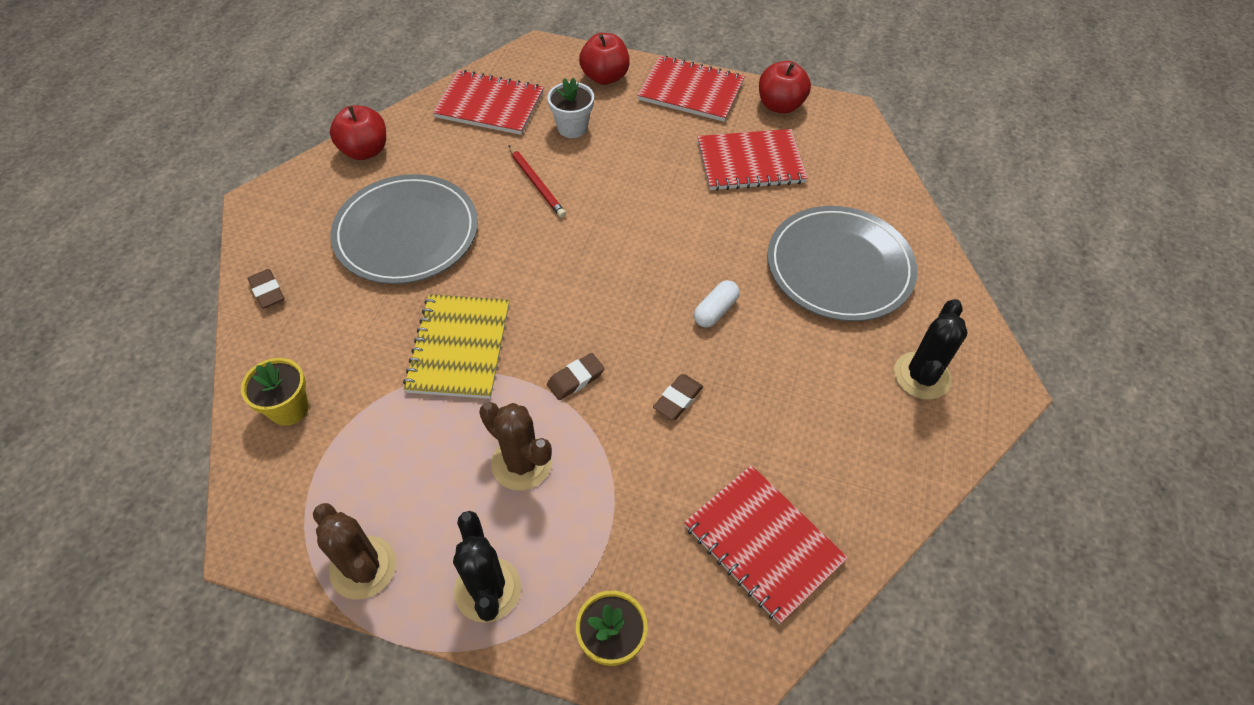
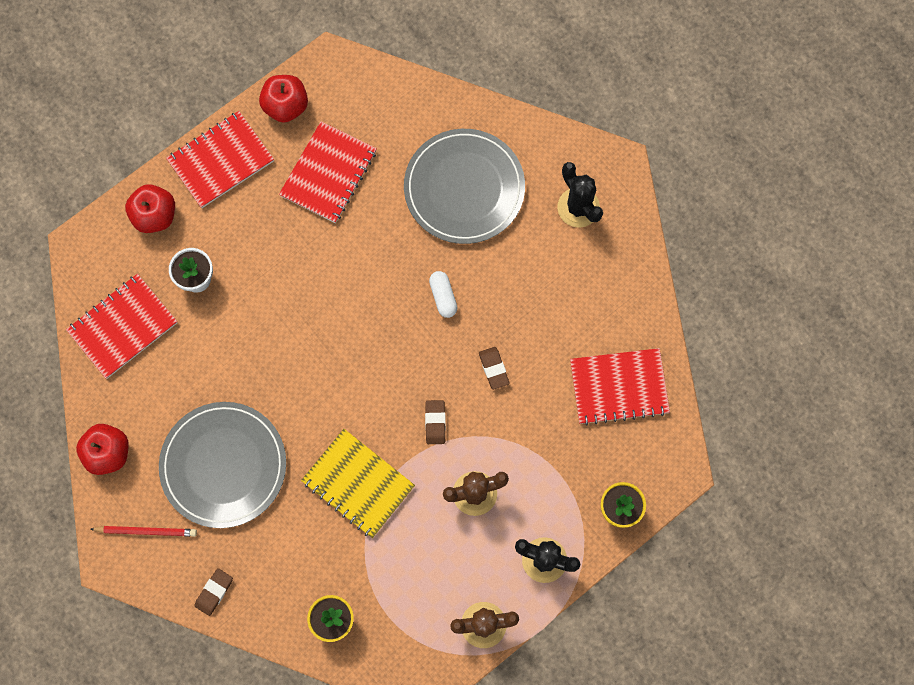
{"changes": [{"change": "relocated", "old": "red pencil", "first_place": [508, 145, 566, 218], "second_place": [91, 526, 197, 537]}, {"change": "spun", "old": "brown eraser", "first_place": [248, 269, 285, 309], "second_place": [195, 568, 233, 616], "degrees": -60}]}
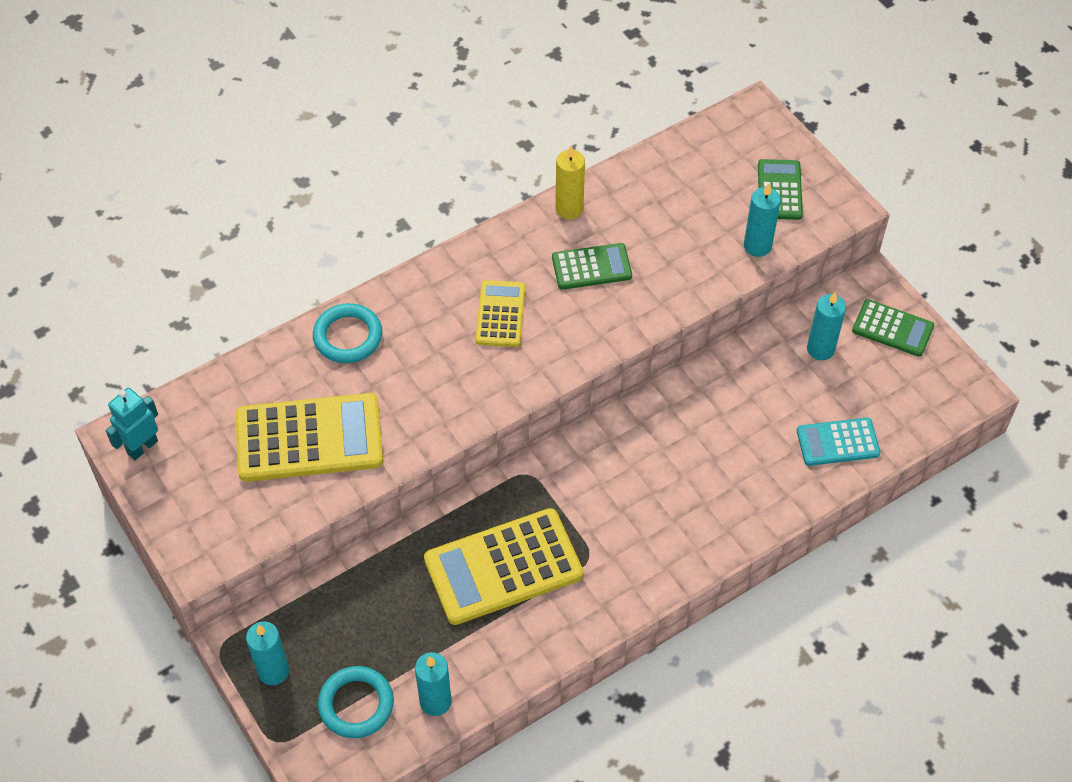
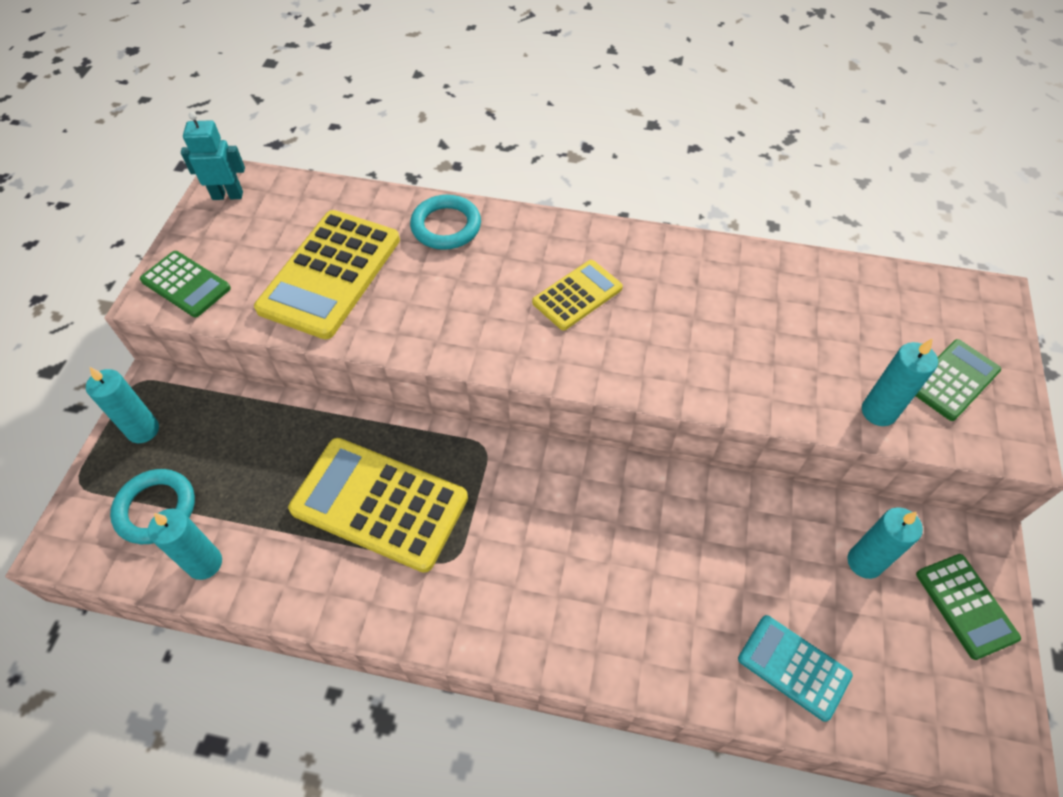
{"changes": [{"change": "missing", "old": "yellow candle", "first_place": [555, 146, 585, 219]}, {"change": "relocated", "old": "green calculator", "first_place": [552, 243, 632, 290], "second_place": [140, 251, 231, 317]}, {"change": "spun", "old": "yellow calculator", "first_place": [236, 393, 383, 482], "second_place": [254, 210, 400, 339], "degrees": 75}]}
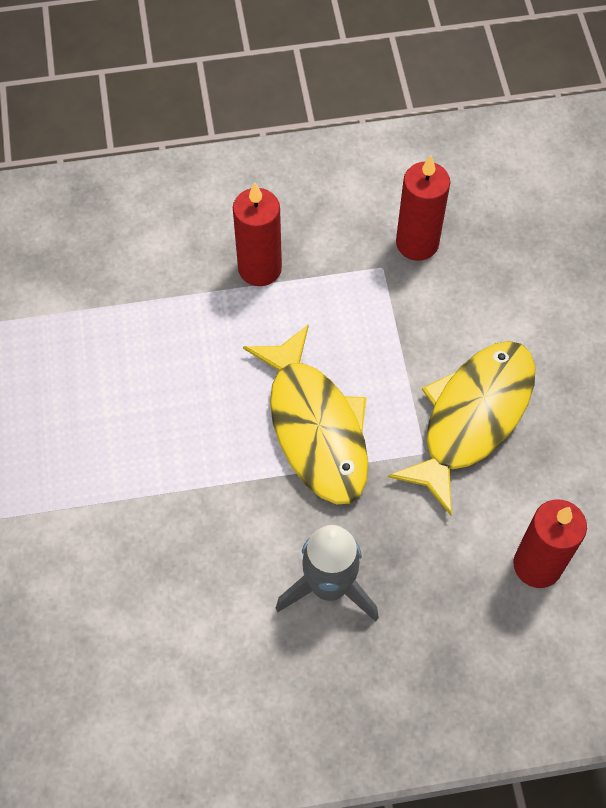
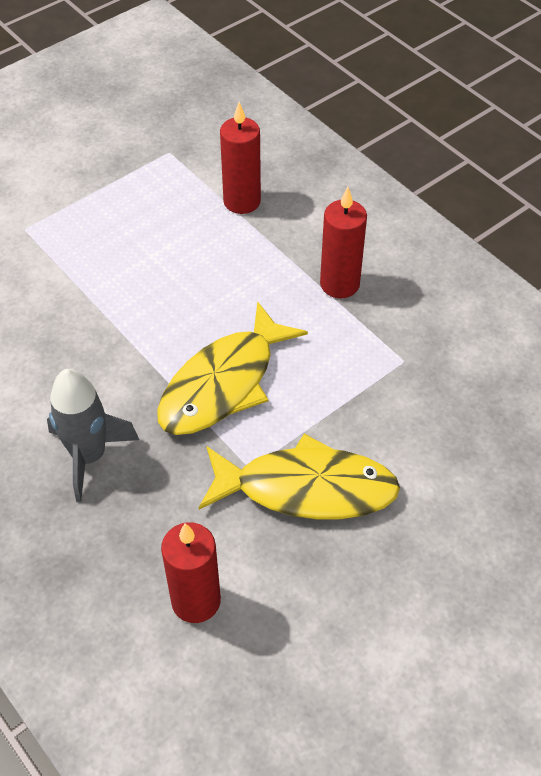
{"changes": [{"change": "relocated", "old": "red candle", "first_place": [396, 155, 451, 261], "second_place": [220, 102, 261, 214]}]}
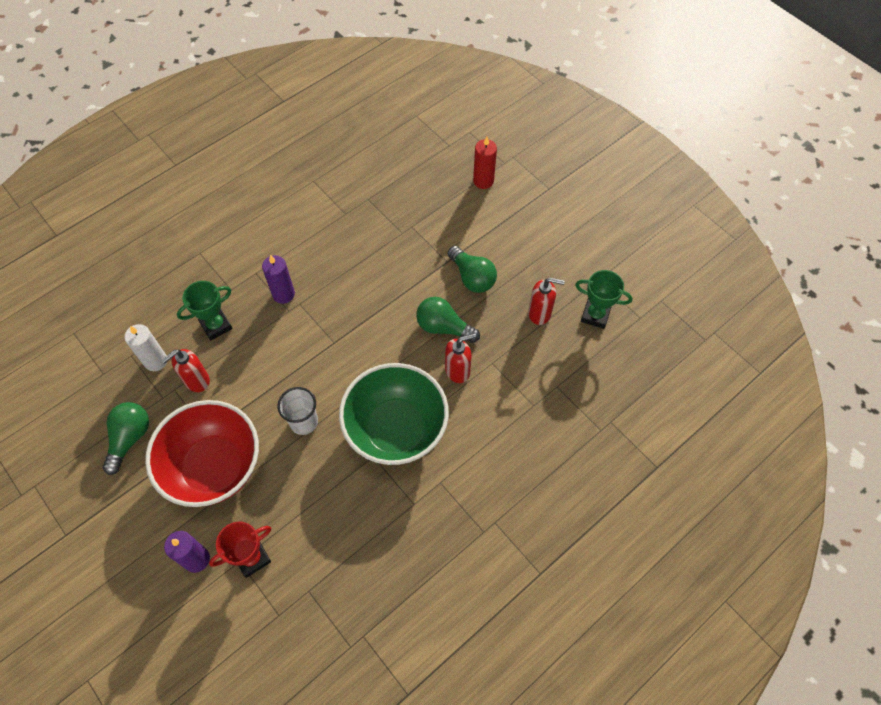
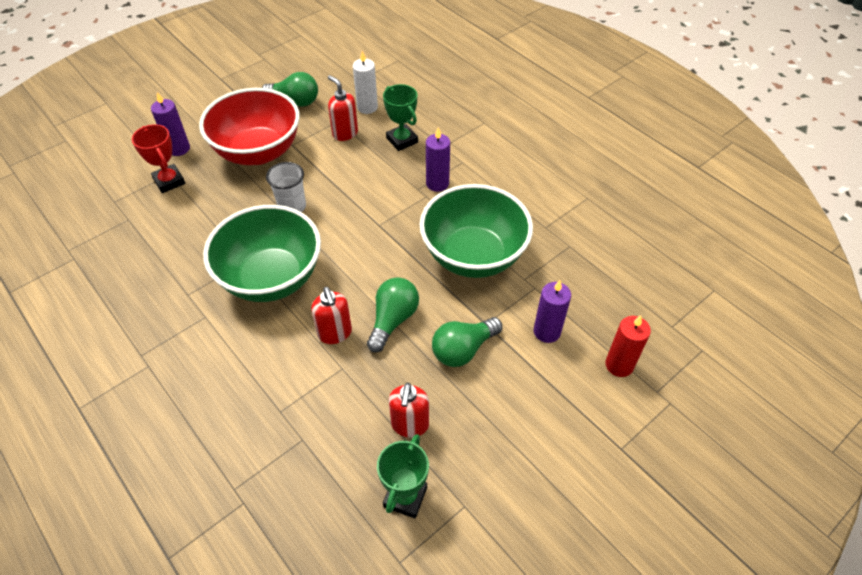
{"changes": [{"change": "appeared", "new": "green bowl", "second_place": [420, 184, 533, 278]}, {"change": "appeared", "new": "purple candle", "second_place": [534, 280, 571, 343]}]}
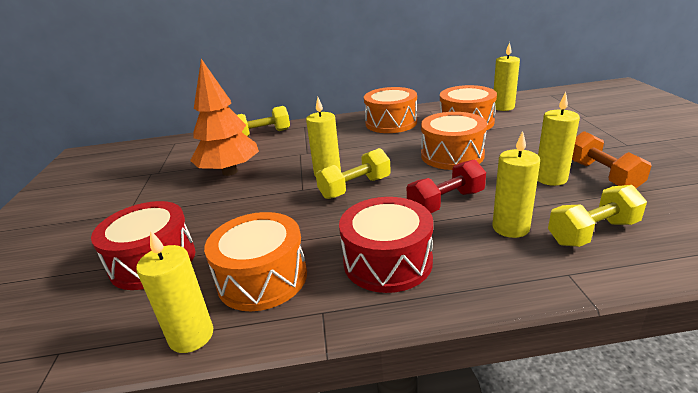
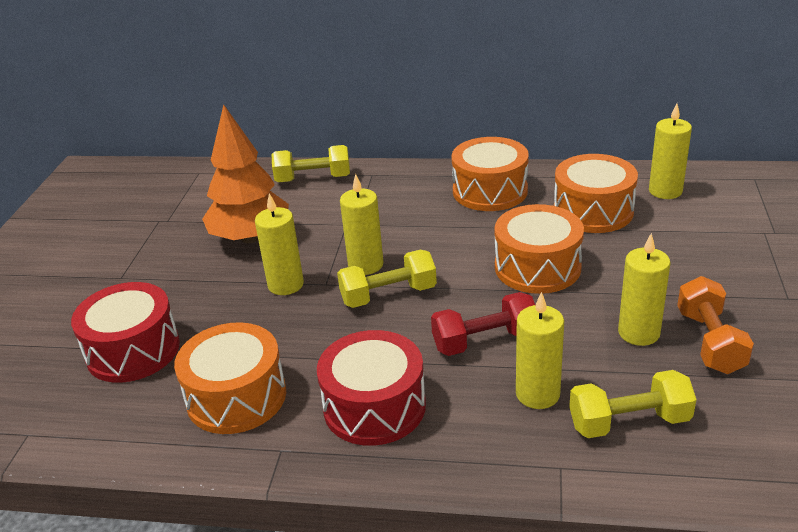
{"changes": [{"change": "relocated", "old": "yellow candle", "first_place": [136, 230, 213, 353], "second_place": [255, 193, 304, 295]}]}
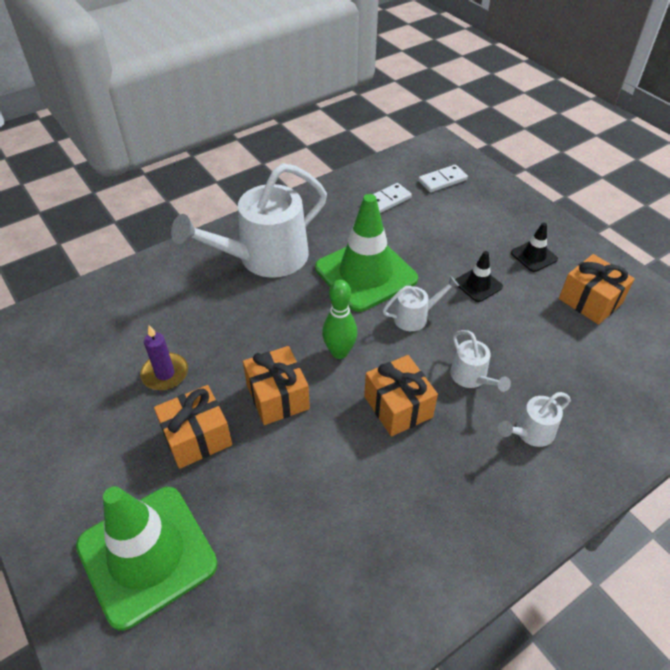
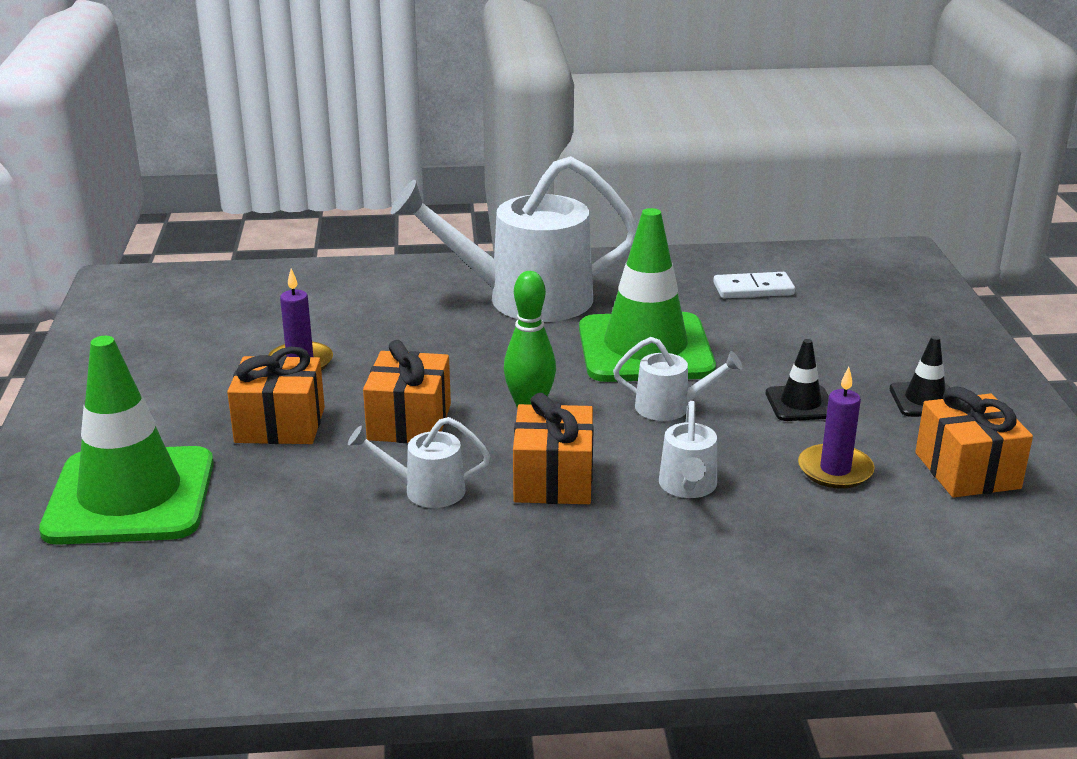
{"changes": [{"change": "missing", "old": "white domino", "first_place": [418, 165, 468, 192]}, {"change": "appeared", "new": "purple candle", "second_place": [798, 367, 875, 489]}, {"change": "relocated", "old": "white watering can", "first_place": [498, 392, 571, 447], "second_place": [348, 417, 490, 508]}]}
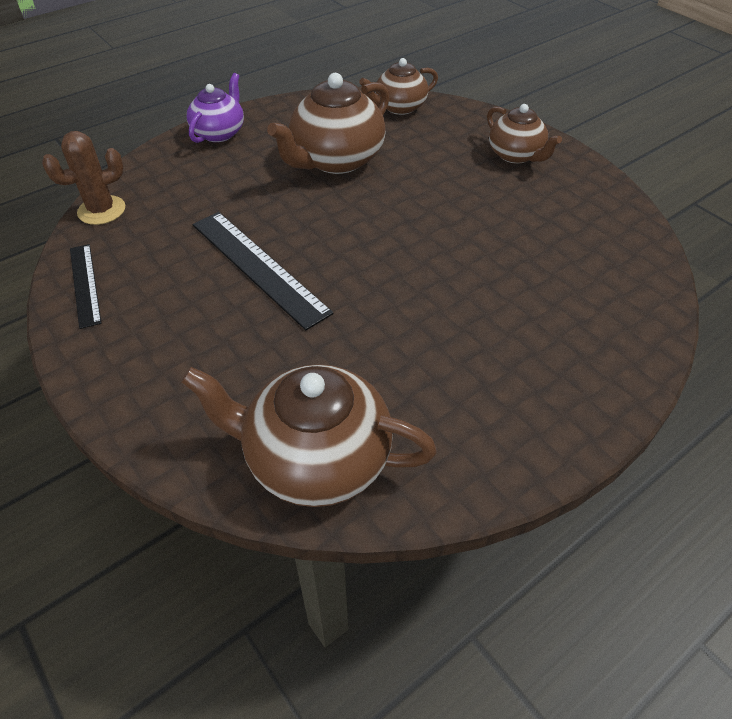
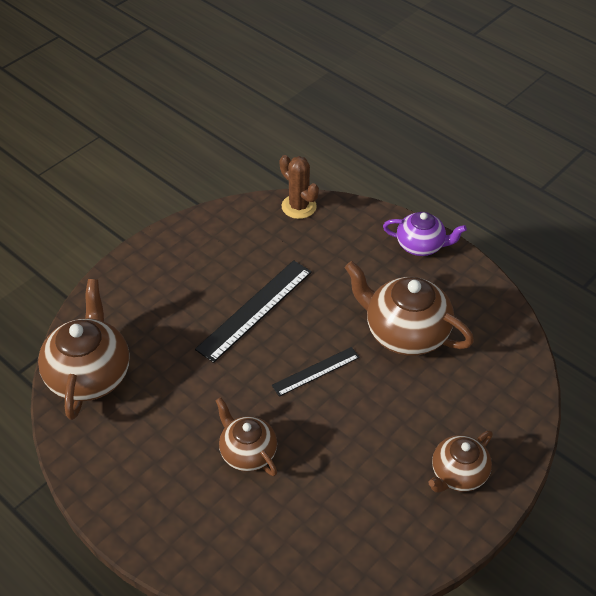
{"changes": [{"change": "relocated", "old": "black ruler", "first_place": [70, 244, 101, 329], "second_place": [271, 347, 360, 397]}, {"change": "relocated", "old": "brown teapot", "first_place": [359, 58, 438, 115], "second_place": [215, 397, 277, 476]}]}
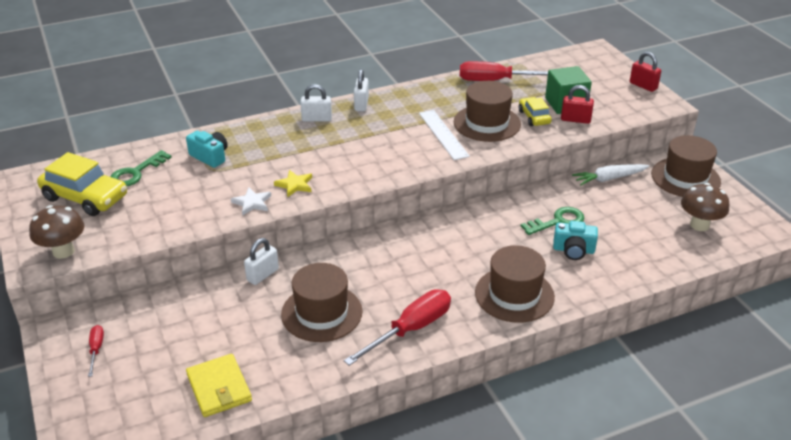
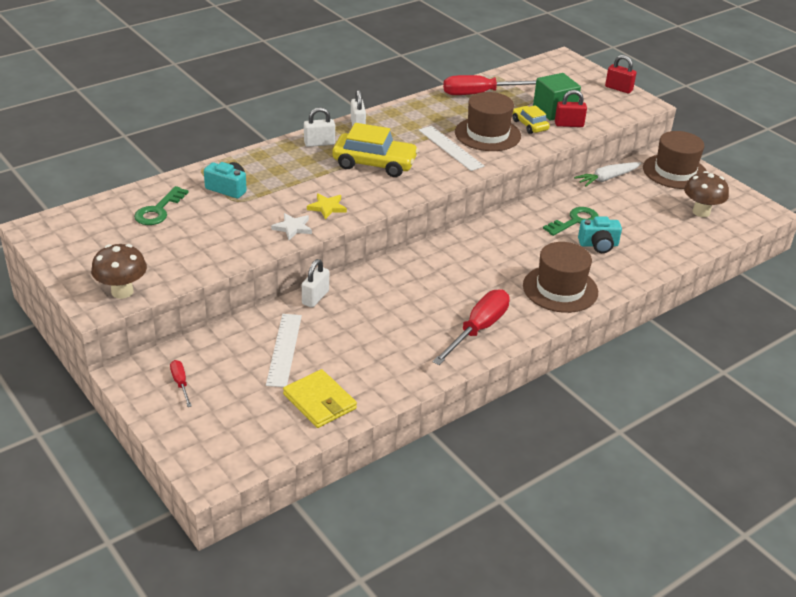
{"changes": [{"change": "missing", "old": "brown hat", "first_place": [281, 263, 362, 342]}, {"change": "appeared", "new": "white ruler", "second_place": [266, 314, 302, 387]}, {"change": "relocated", "old": "yellow car", "first_place": [37, 152, 127, 216], "second_place": [333, 123, 419, 177]}]}
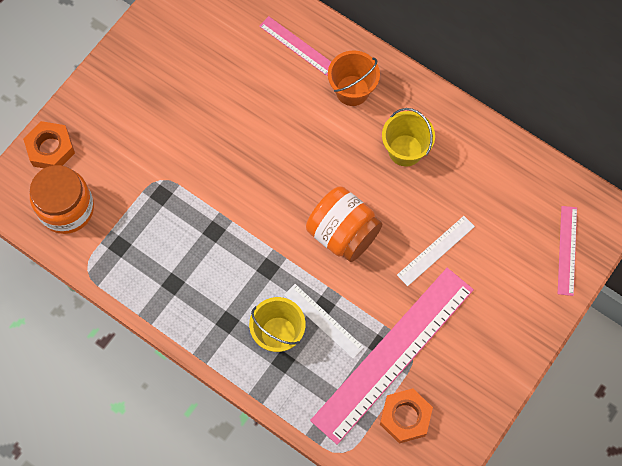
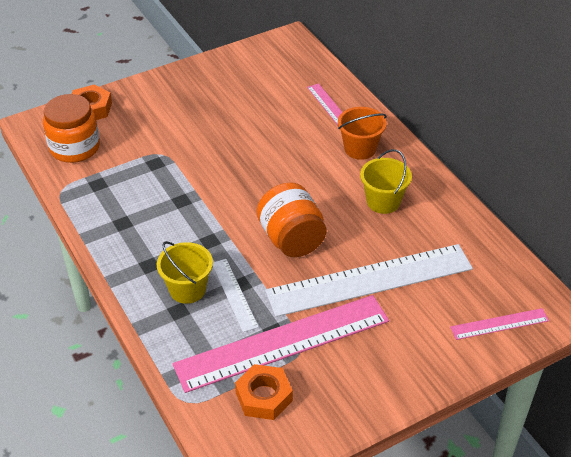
{"changes": [{"change": "spun", "old": "pink ruler", "first_place": [558, 206, 577, 296], "second_place": [450, 308, 549, 340], "degrees": 45}, {"change": "size", "old": "white ruler", "first_place": [397, 216, 475, 286], "second_place": [265, 244, 473, 317], "factor": 2.19}]}
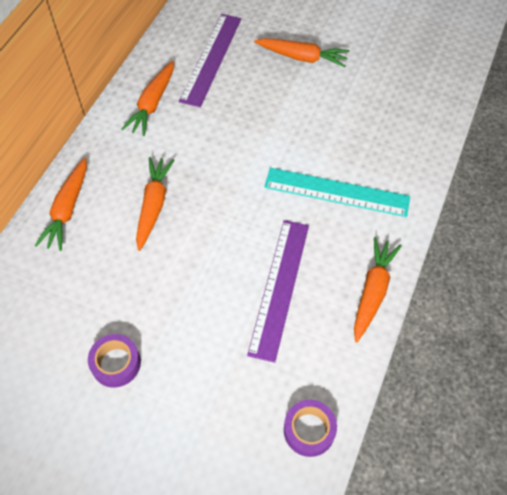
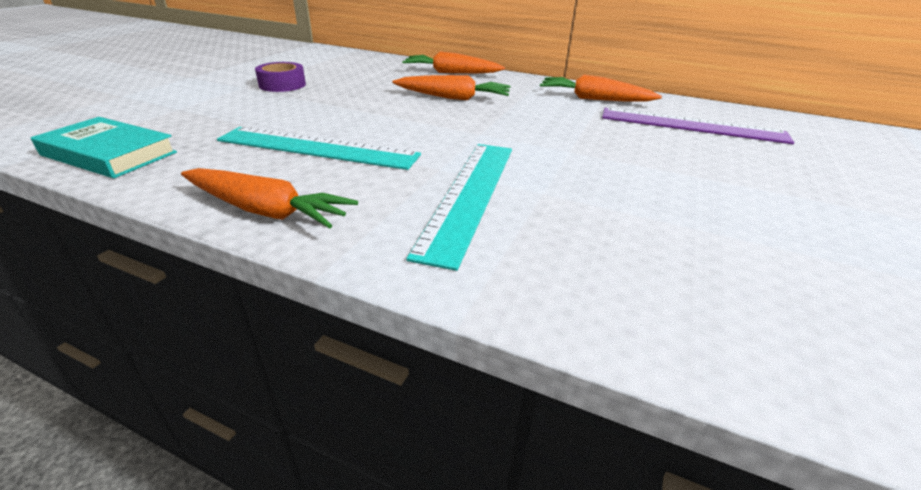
{"changes": [{"change": "missing", "old": "orange carrot", "first_place": [254, 38, 349, 68]}, {"change": "exchanged", "old": "purple tape", "new": "turquoise book", "first_place": [284, 399, 337, 457], "second_place": [31, 117, 177, 178]}, {"change": "colour", "old": "purple ruler", "new": "turquoise ruler", "first_place": [247, 220, 309, 363], "second_place": [217, 127, 421, 170]}]}
